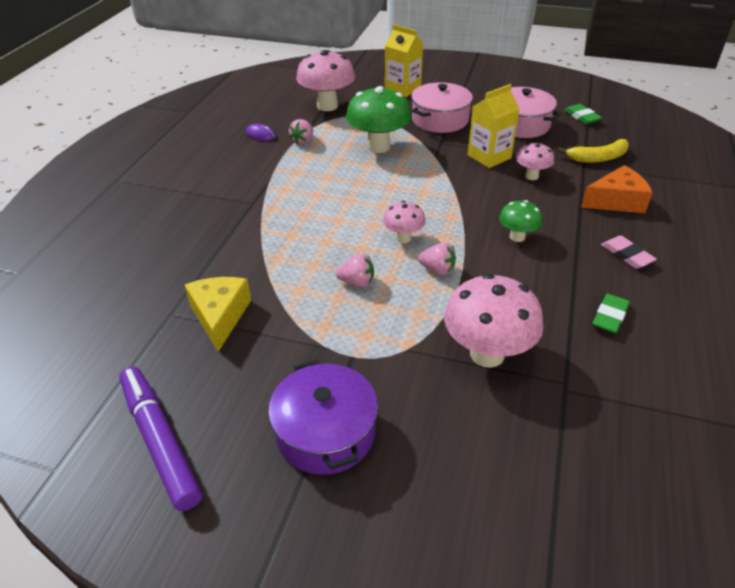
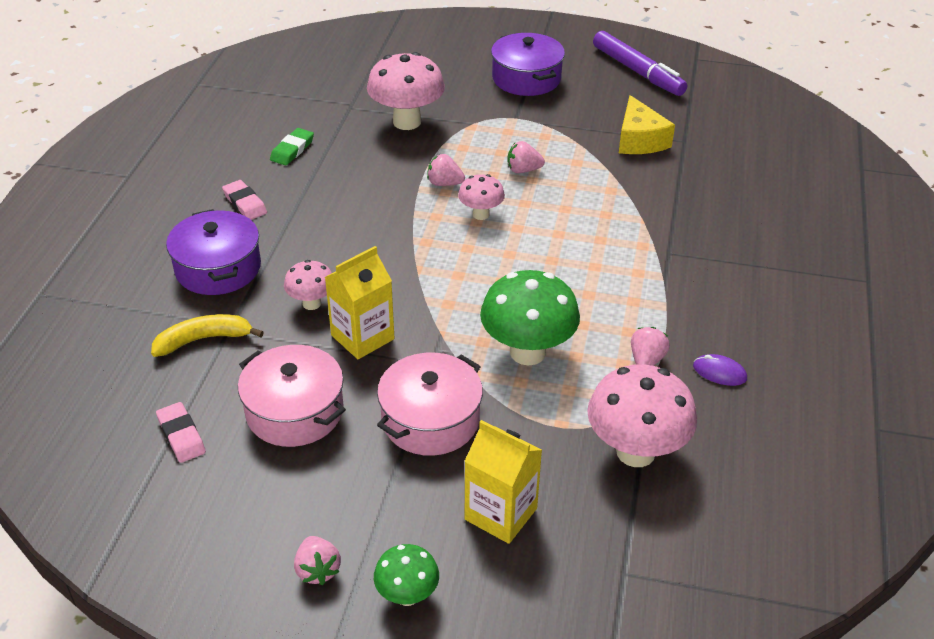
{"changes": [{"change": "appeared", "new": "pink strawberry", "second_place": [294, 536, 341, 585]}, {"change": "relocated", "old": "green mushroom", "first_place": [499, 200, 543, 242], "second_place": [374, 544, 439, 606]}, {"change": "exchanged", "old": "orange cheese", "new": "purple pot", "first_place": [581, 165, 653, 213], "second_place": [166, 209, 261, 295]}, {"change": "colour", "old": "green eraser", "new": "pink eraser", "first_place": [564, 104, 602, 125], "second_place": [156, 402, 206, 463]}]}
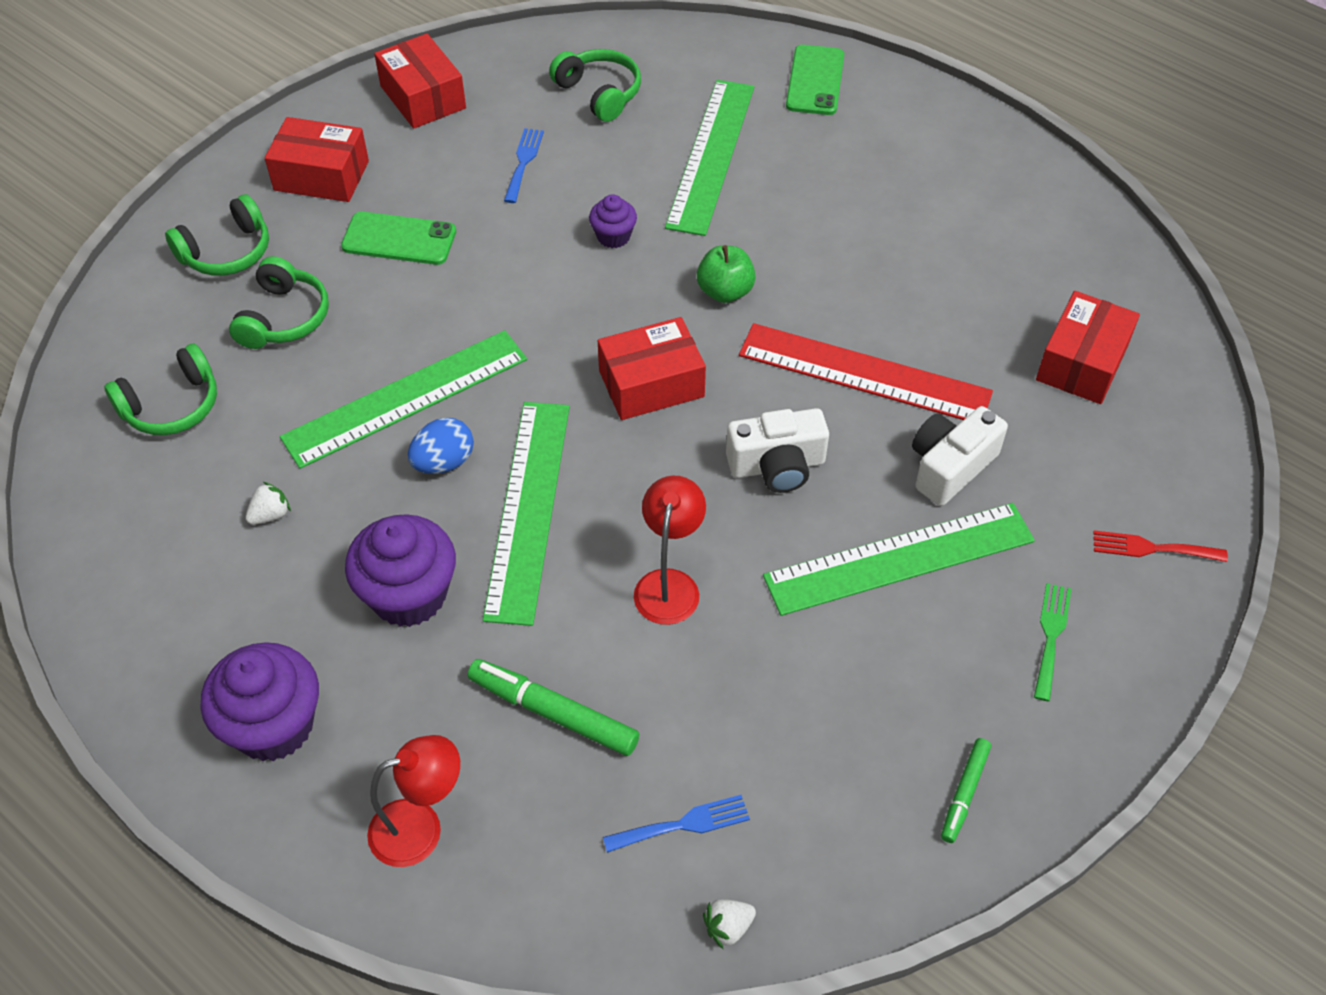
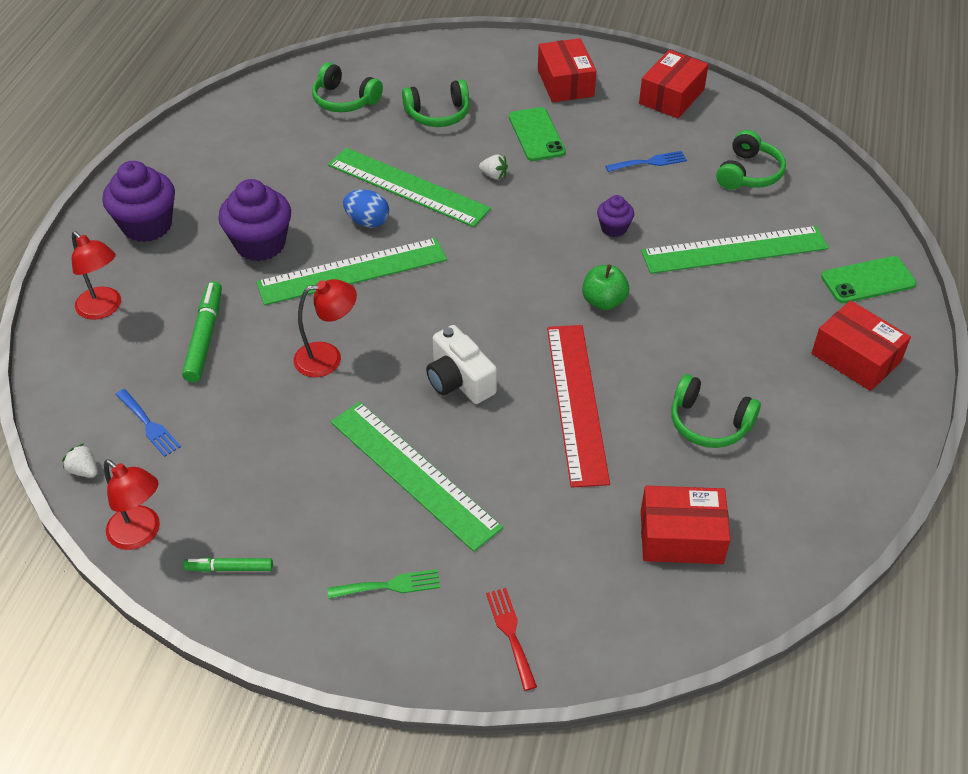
{"changes": [{"change": "missing", "old": "white camera", "first_place": [912, 406, 1008, 506]}, {"change": "appeared", "new": "red lamp", "second_place": [104, 460, 160, 550]}, {"change": "relocated", "old": "green headphones", "first_place": [165, 194, 269, 276], "second_place": [671, 374, 761, 448]}, {"change": "relocated", "old": "white strawberry", "first_place": [246, 482, 291, 525], "second_place": [479, 155, 508, 180]}, {"change": "relocated", "old": "red box", "first_place": [598, 317, 706, 420], "second_place": [812, 300, 911, 391]}]}
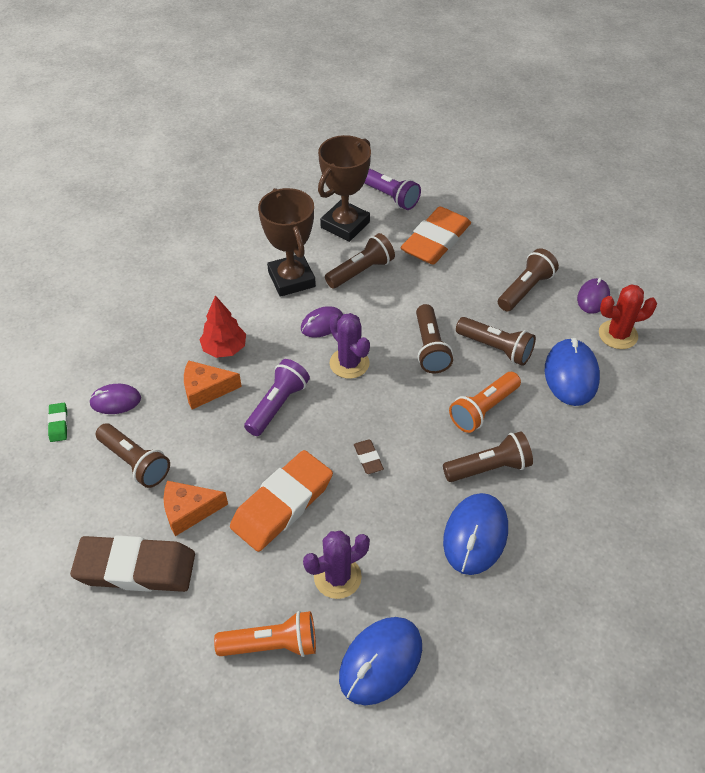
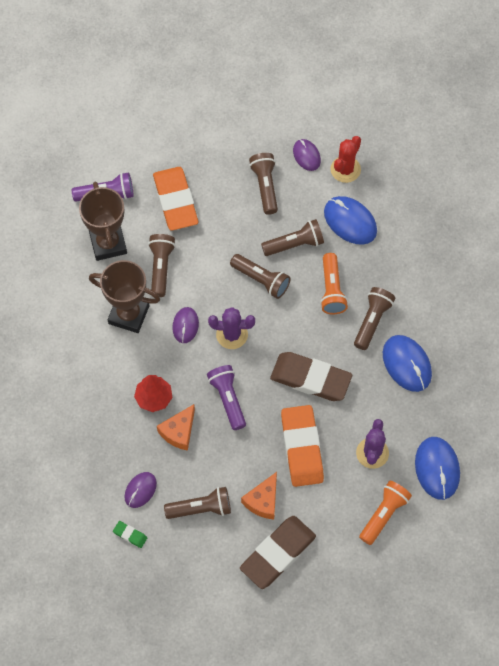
{"changes": [{"change": "size", "old": "brown eraser", "first_place": [354, 440, 384, 474], "second_place": [270, 352, 352, 401], "factor": 2.43}]}
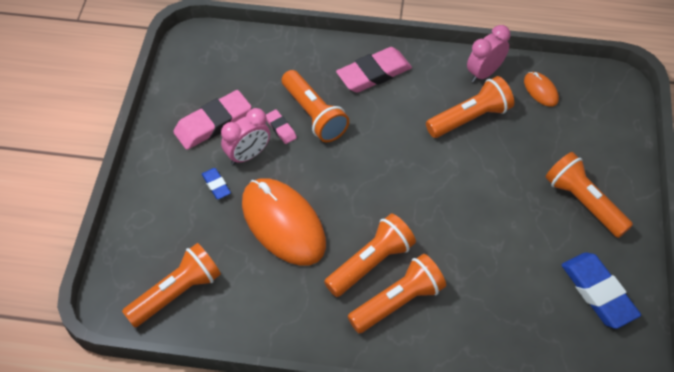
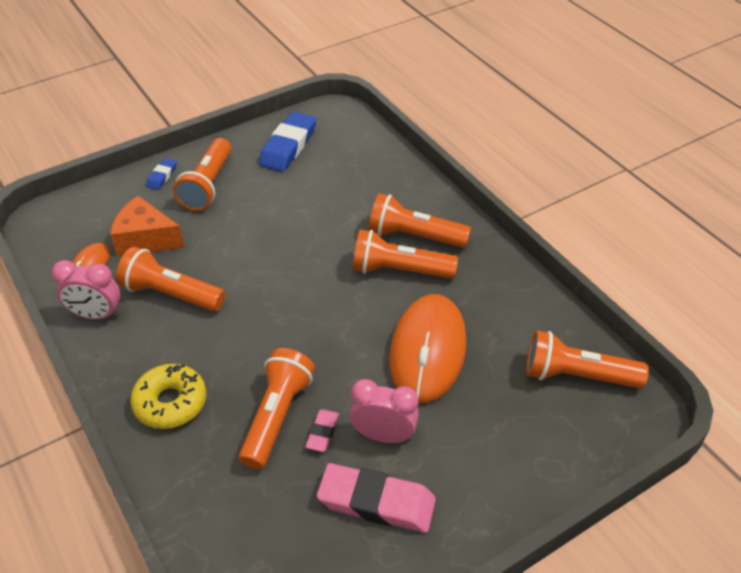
{"changes": [{"change": "appeared", "new": "orange cheese", "second_place": [110, 196, 184, 256]}, {"change": "relocated", "old": "blue eraser", "first_place": [202, 168, 231, 199], "second_place": [146, 158, 177, 190]}, {"change": "exchanged", "old": "pink eraser", "new": "yellow donut", "first_place": [336, 47, 412, 93], "second_place": [130, 364, 206, 429]}]}
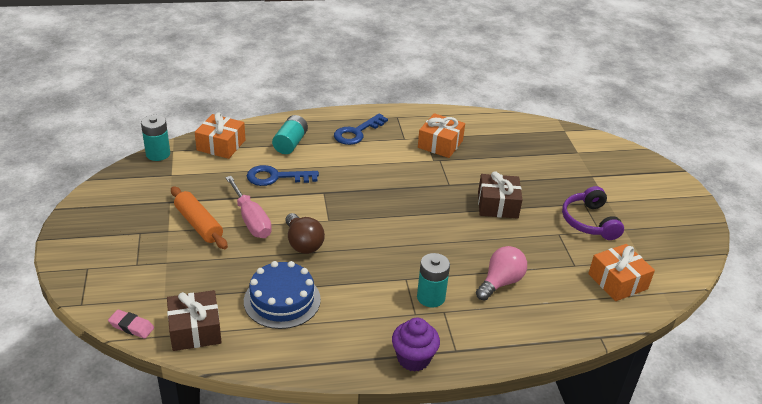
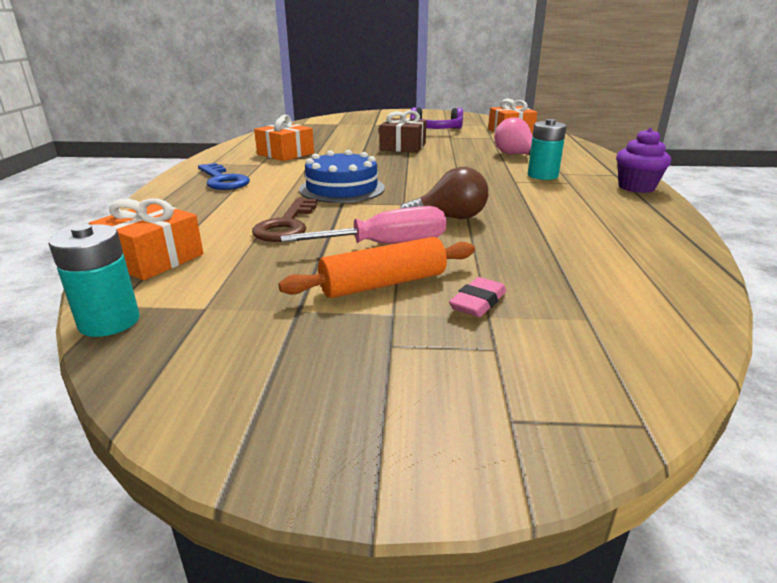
{"changes": [{"change": "missing", "old": "brown gift", "first_place": [167, 290, 222, 351]}, {"change": "missing", "old": "turquoise battery", "first_place": [272, 115, 308, 154]}, {"change": "relocated", "old": "pink eraser", "first_place": [108, 310, 154, 339], "second_place": [449, 277, 507, 317]}, {"change": "relocated", "old": "blue cake", "first_place": [244, 261, 321, 329], "second_place": [299, 150, 385, 203]}, {"change": "colour", "old": "blue key", "new": "brown key", "first_place": [247, 165, 319, 186], "second_place": [252, 198, 317, 242]}]}
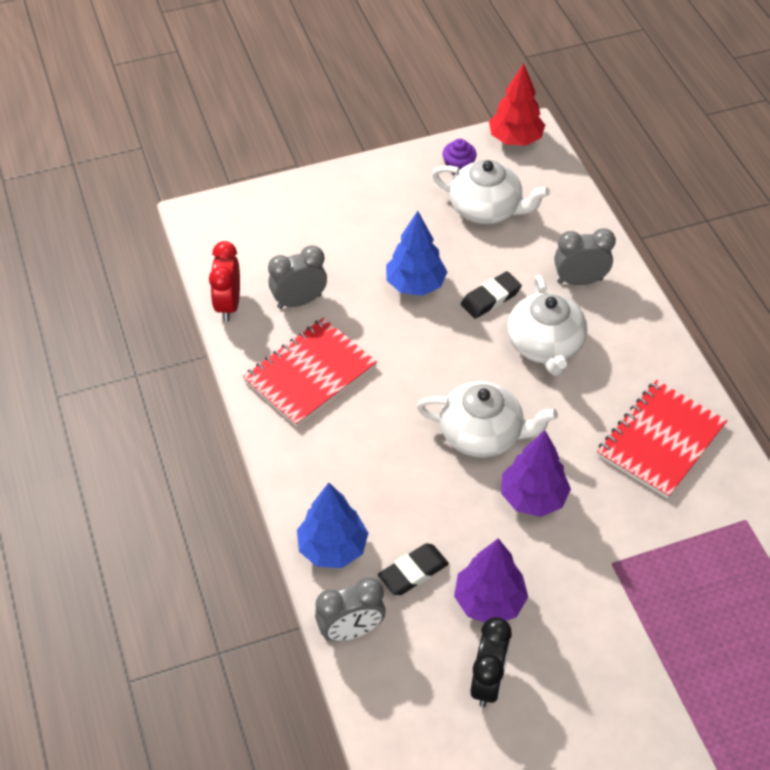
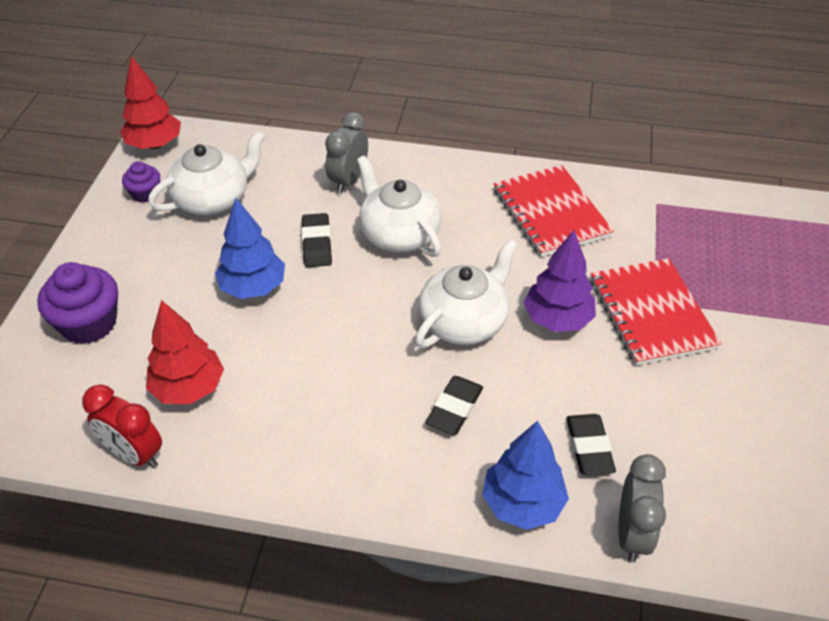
{"changes": [{"change": "missing", "old": "purple tree", "first_place": [454, 538, 528, 623]}, {"change": "missing", "old": "black clock", "first_place": [470, 617, 512, 707]}, {"change": "appeared", "new": "purple cupcake", "second_place": [37, 262, 118, 344]}, {"change": "appeared", "new": "black eraser", "second_place": [425, 376, 483, 435]}, {"change": "relocated", "old": "red notebook", "first_place": [243, 318, 377, 427], "second_place": [591, 258, 722, 366]}, {"change": "exchanged", "old": "grey clock", "new": "red tree", "first_place": [268, 245, 327, 309], "second_place": [146, 300, 224, 404]}, {"change": "spun", "old": "white teapot", "first_place": [507, 275, 587, 376], "second_place": [357, 155, 442, 257], "degrees": -150}]}
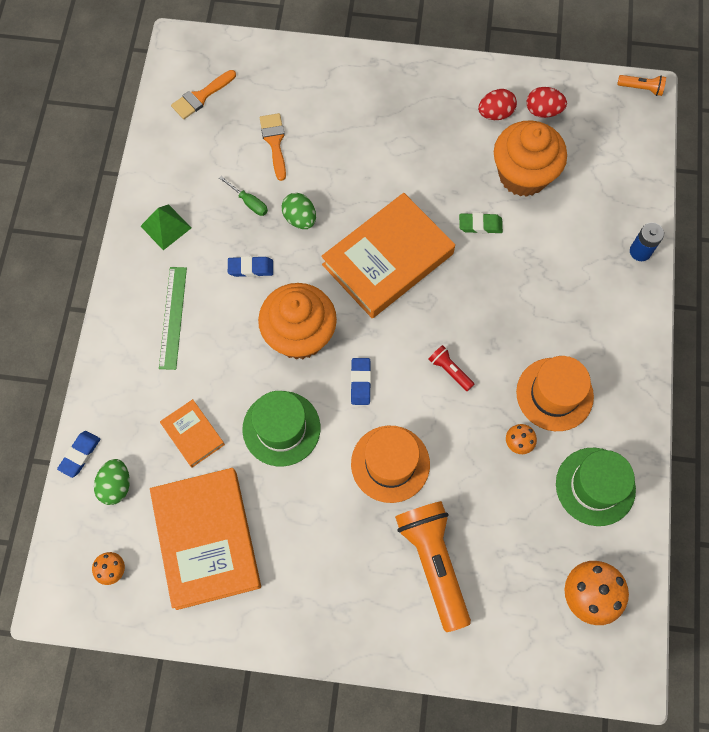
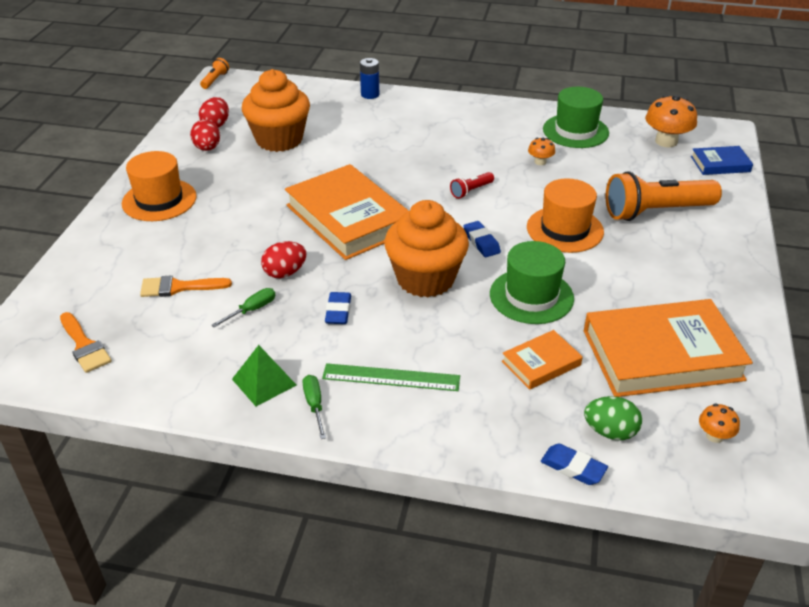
{"changes": [{"change": "missing", "old": "green eraser", "first_place": [459, 213, 503, 234]}, {"change": "appeared", "new": "green screwdriver", "second_place": [303, 375, 326, 439]}, {"change": "appeared", "new": "blue book", "second_place": [691, 146, 753, 175]}, {"change": "relocated", "old": "orange hat", "first_place": [516, 356, 594, 431], "second_place": [122, 151, 197, 221]}, {"change": "colour", "old": "green egg", "new": "red egg", "first_place": [281, 193, 316, 229], "second_place": [261, 241, 306, 278]}, {"change": "spun", "old": "blue eraser", "first_place": [351, 358, 371, 405], "second_place": [463, 221, 501, 257], "degrees": 60}]}
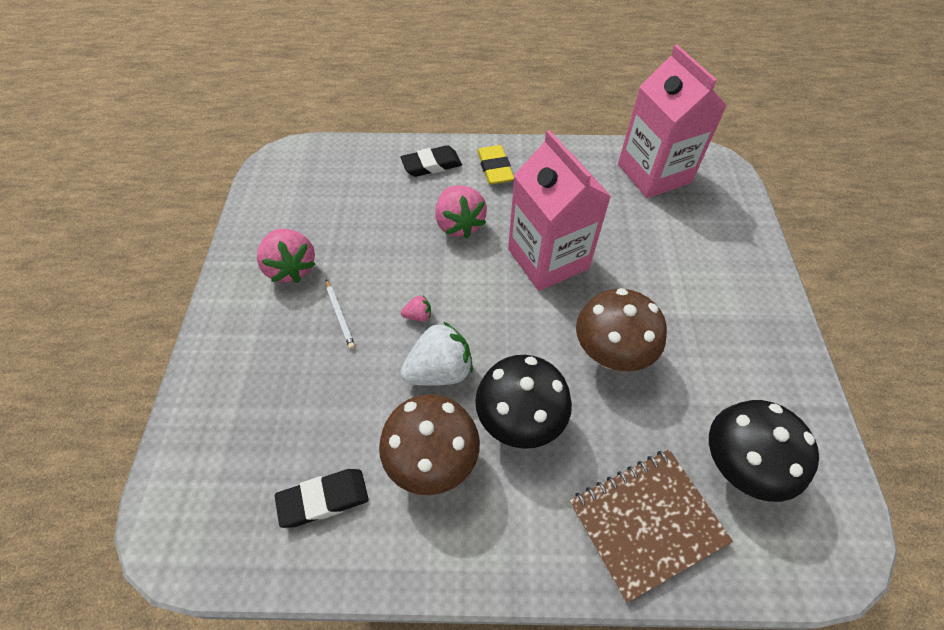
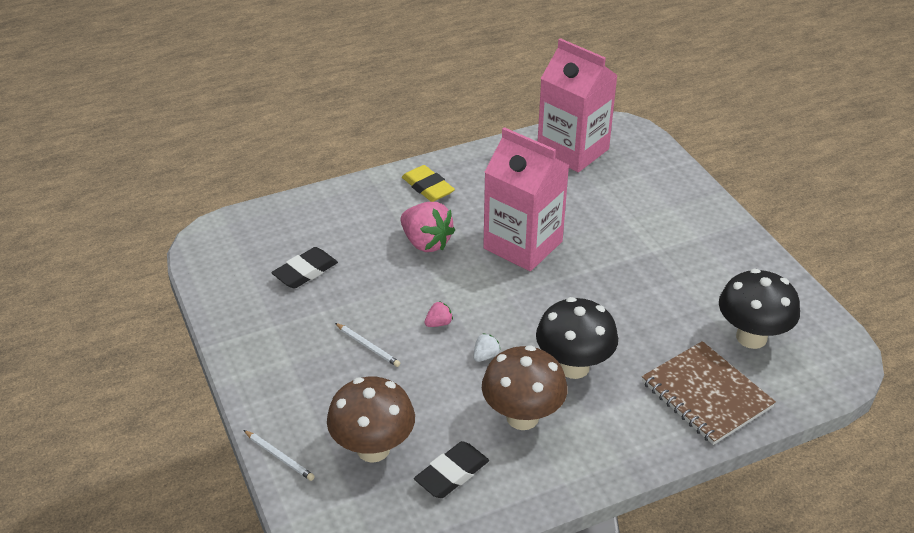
{"changes": [{"change": "missing", "old": "pink strawberry", "first_place": [257, 229, 315, 283]}, {"change": "appeared", "new": "white pencil", "second_place": [243, 430, 315, 481]}, {"change": "relocated", "old": "black eraser", "first_place": [400, 145, 462, 177], "second_place": [271, 247, 338, 289]}, {"change": "relocated", "old": "brown mushroom", "first_place": [576, 288, 667, 371], "second_place": [327, 377, 415, 463]}, {"change": "spun", "old": "brown notebook", "first_place": [570, 449, 733, 603], "second_place": [642, 341, 776, 445], "degrees": -75}, {"change": "size", "old": "white strawberry", "first_place": [400, 321, 473, 386], "second_place": [473, 333, 501, 362], "factor": 0.46}]}
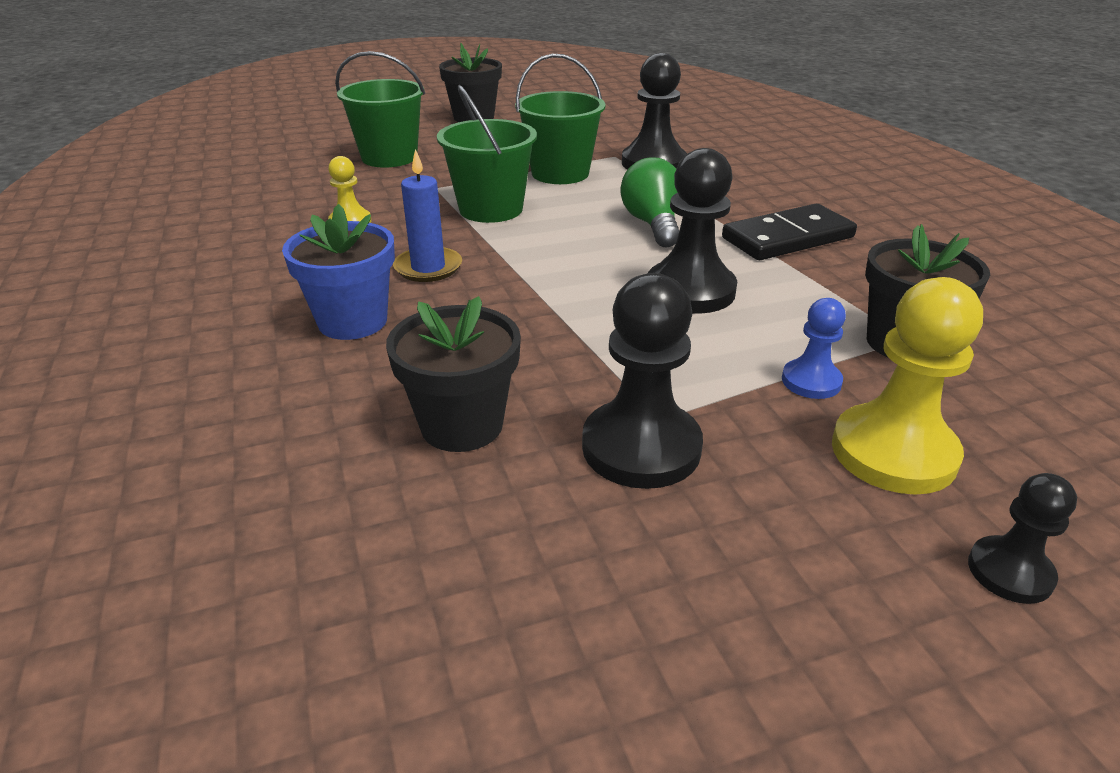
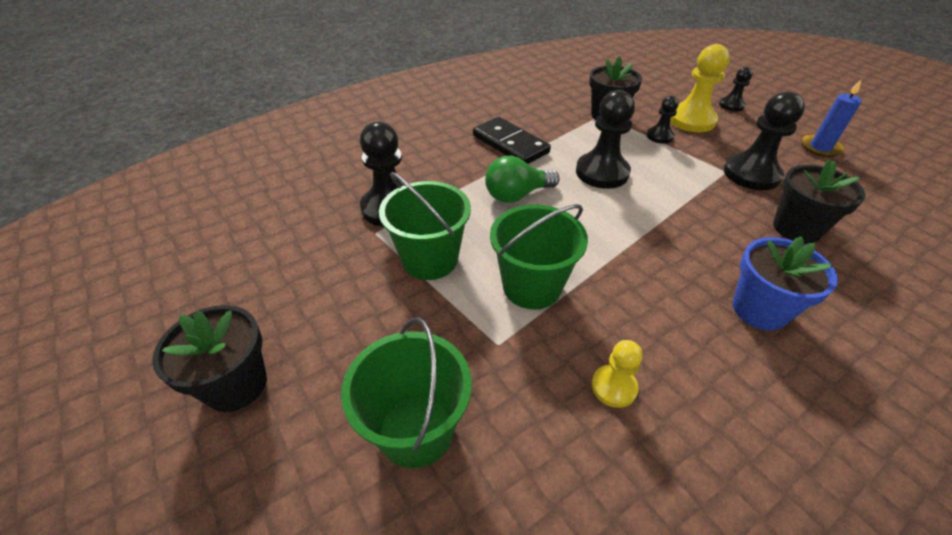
{"changes": [{"change": "relocated", "old": "blue candle", "first_place": [393, 149, 462, 282], "second_place": [801, 80, 862, 157]}, {"change": "colour", "old": "blue pawn", "new": "black pawn", "first_place": [782, 298, 846, 399], "second_place": [647, 96, 679, 144]}]}
